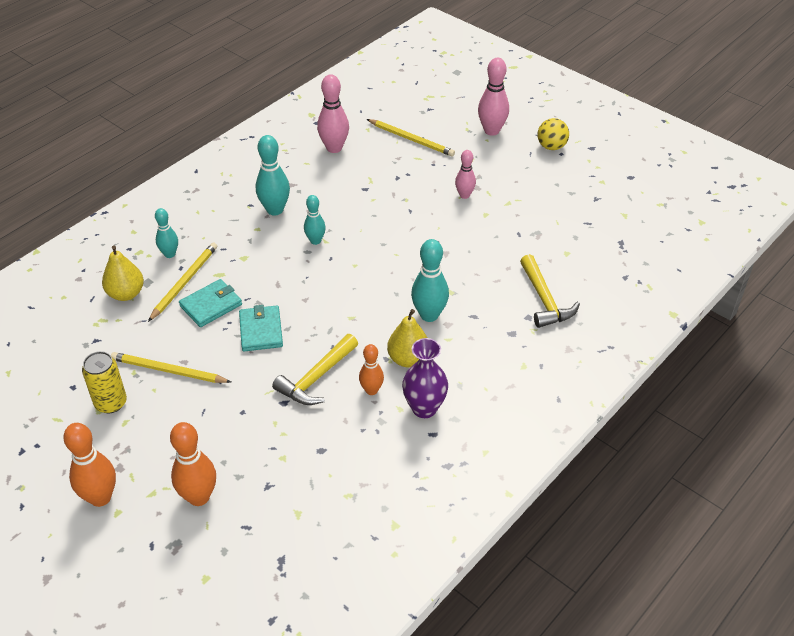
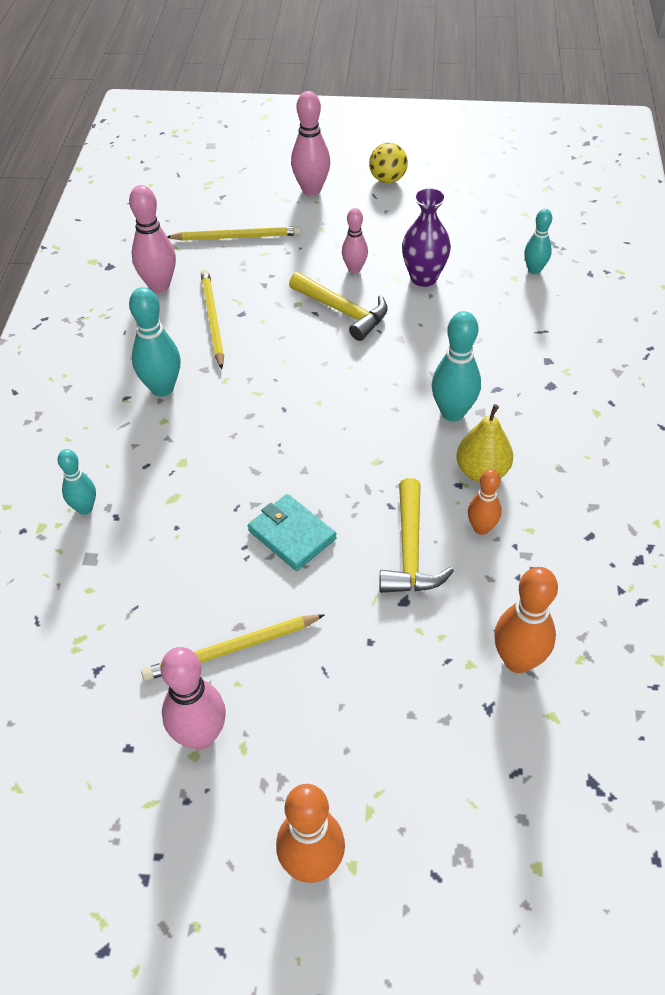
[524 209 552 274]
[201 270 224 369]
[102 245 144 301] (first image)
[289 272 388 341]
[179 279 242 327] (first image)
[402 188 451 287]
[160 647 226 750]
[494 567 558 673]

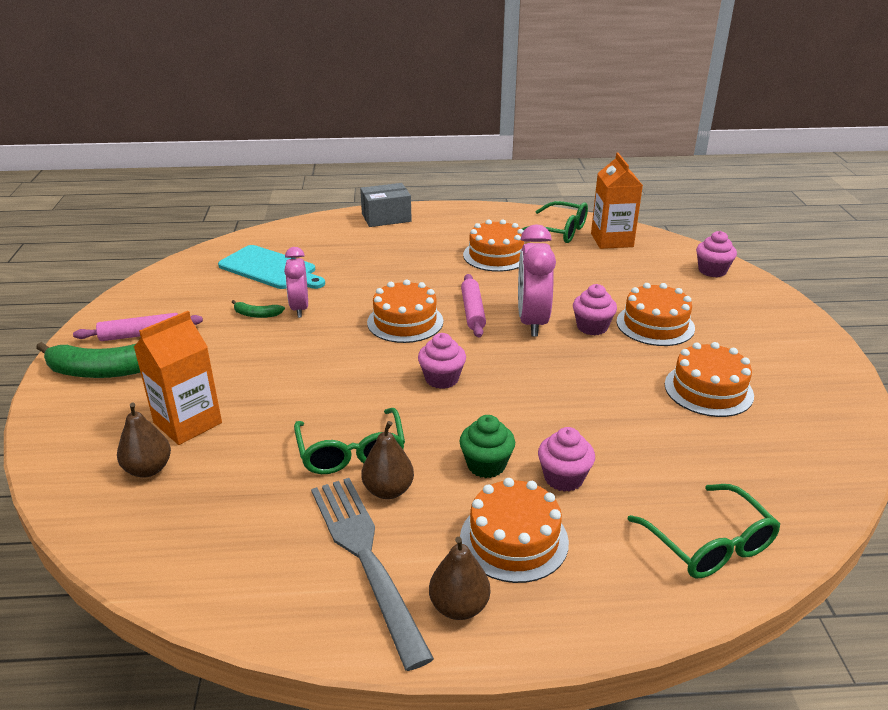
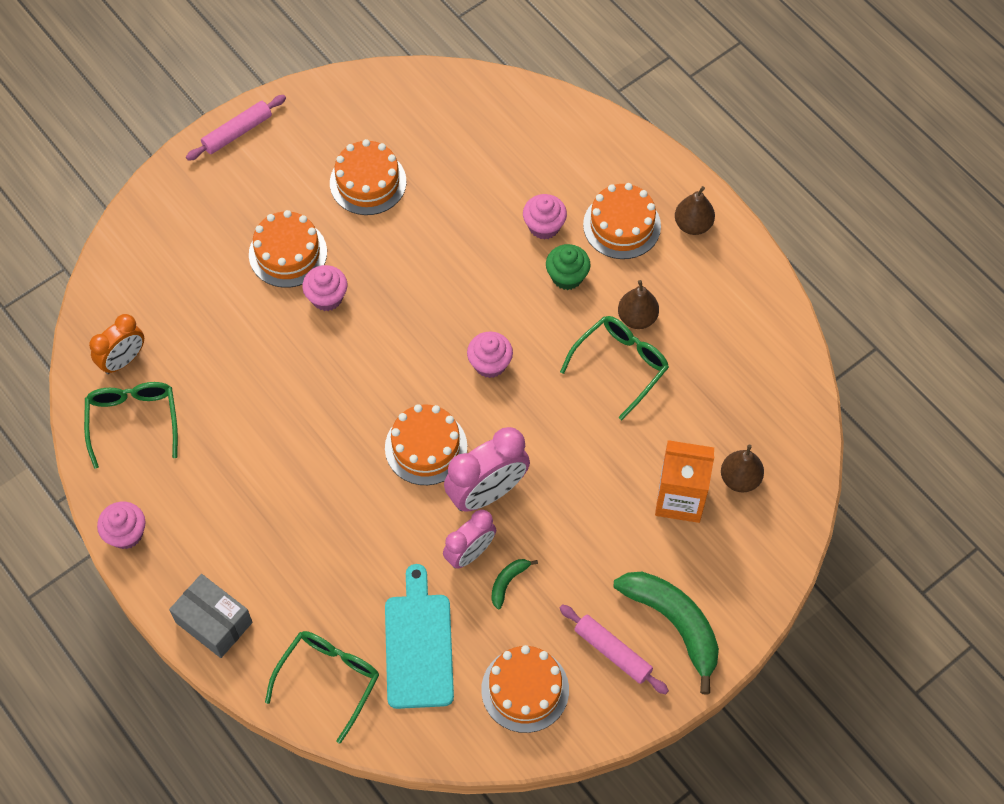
[89 314 144 374]
[481 645 569 733]
[444 427 530 512]
[97 502 145 549]
[186 95 286 161]
[491 559 538 609]
[311 478 434 671] (first image)
[265 631 379 744]

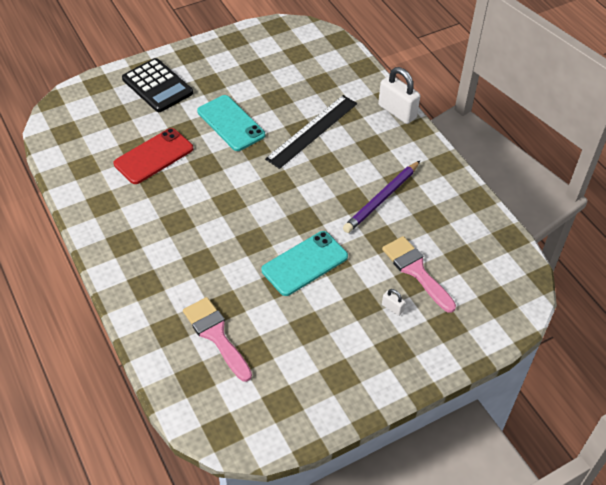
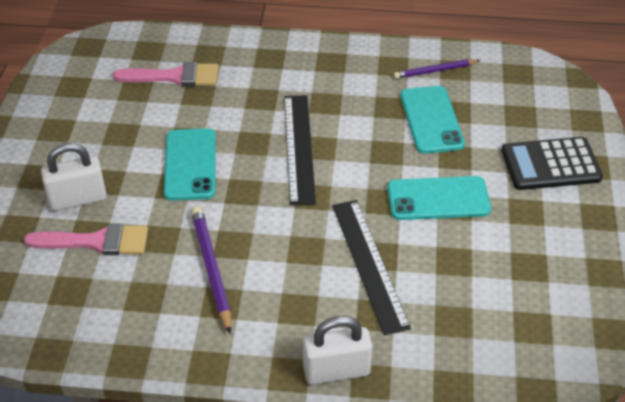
[400 86 465 154]
[41 143 107 211]
[393 59 481 79]
[284 95 316 206]

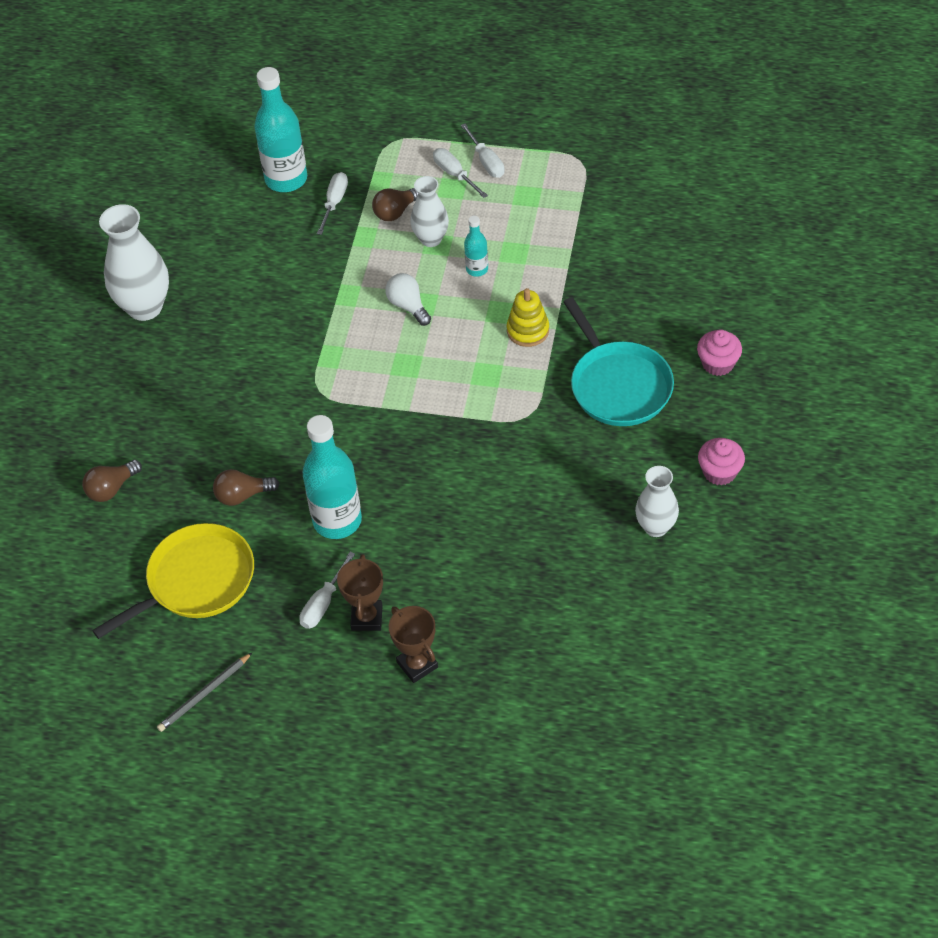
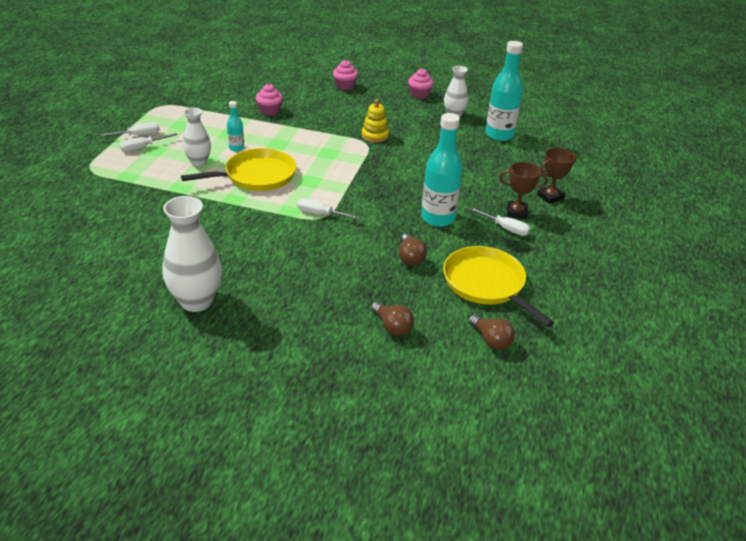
[485 41 523 141]
[297 198 359 219]
[469 314 515 350]
[181 148 296 191]
[361 99 389 143]
[564 297 674 426] (first image)
[157 652 253 732] (first image)
[256 84 283 116]

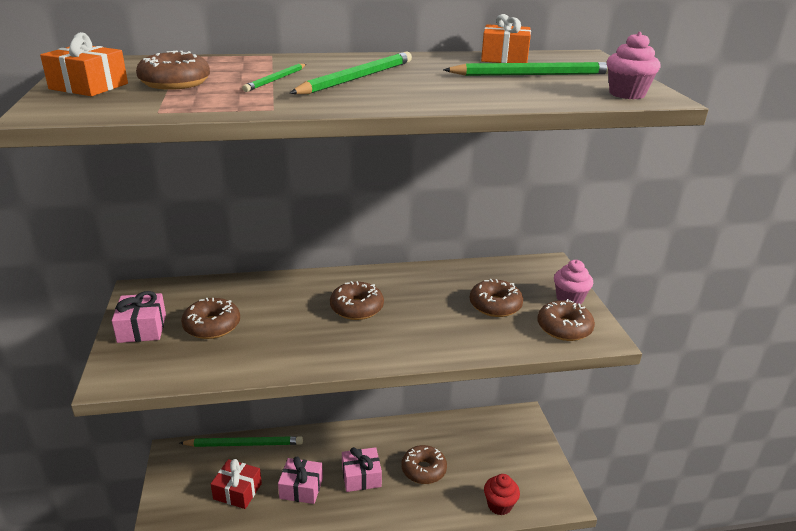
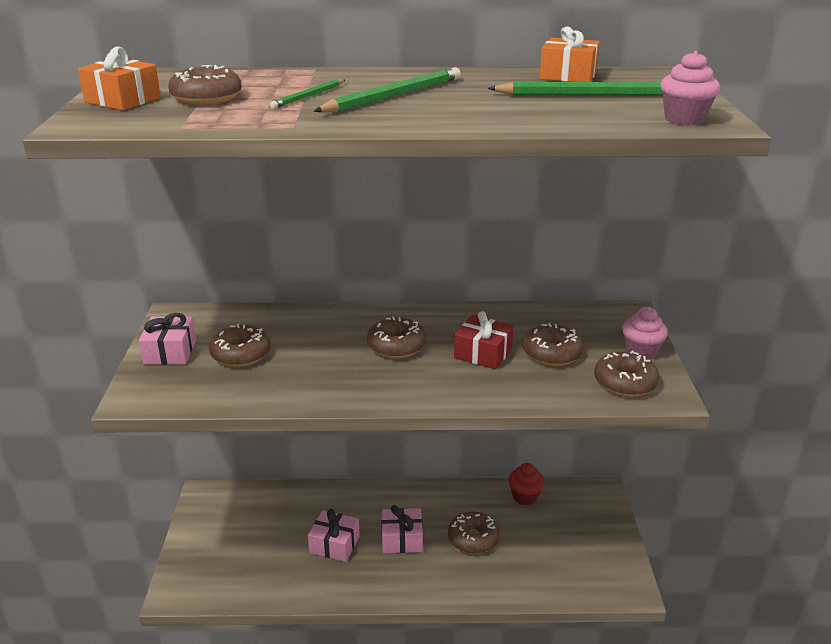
[180 436 303 447] (first image)
[454 311 514 369]
[508 463 545 505]

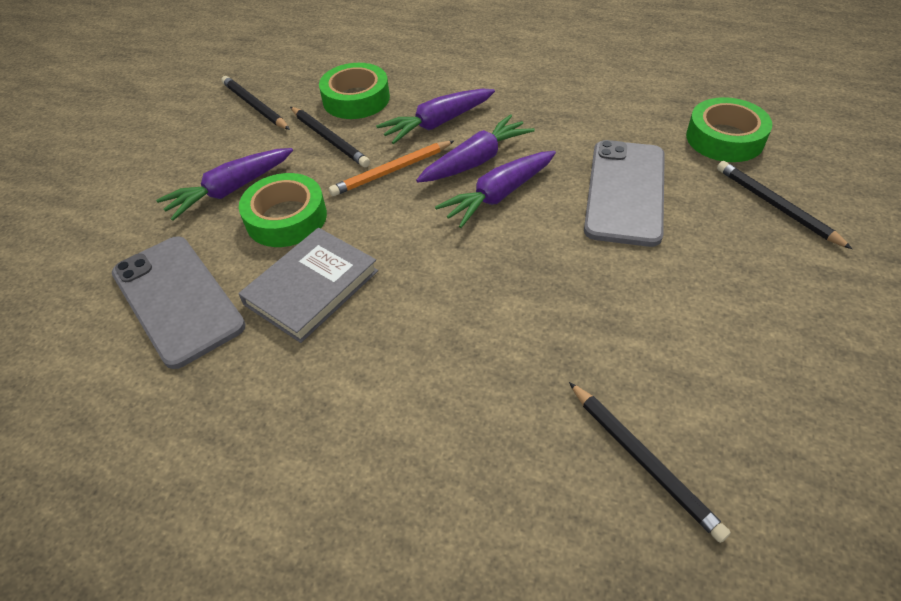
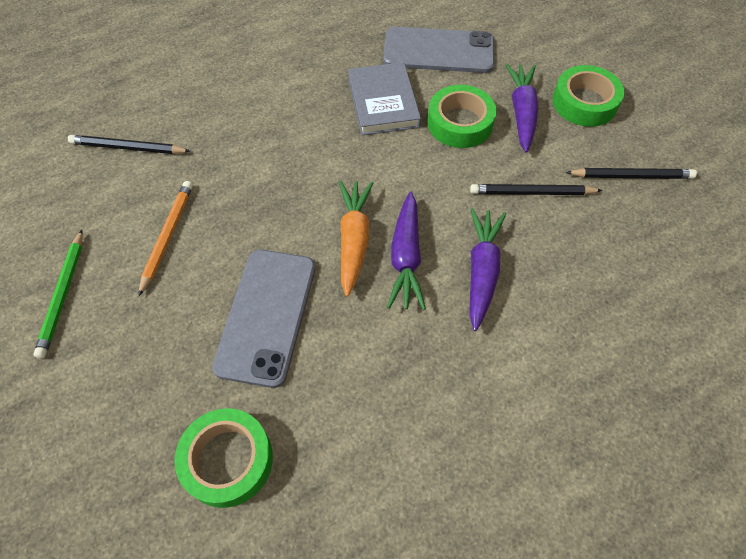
[553 65 624 127]
[212 250 315 388]
[138 181 193 297]
[339 181 373 297]
[717 161 852 249] (first image)
[34 230 83 358]

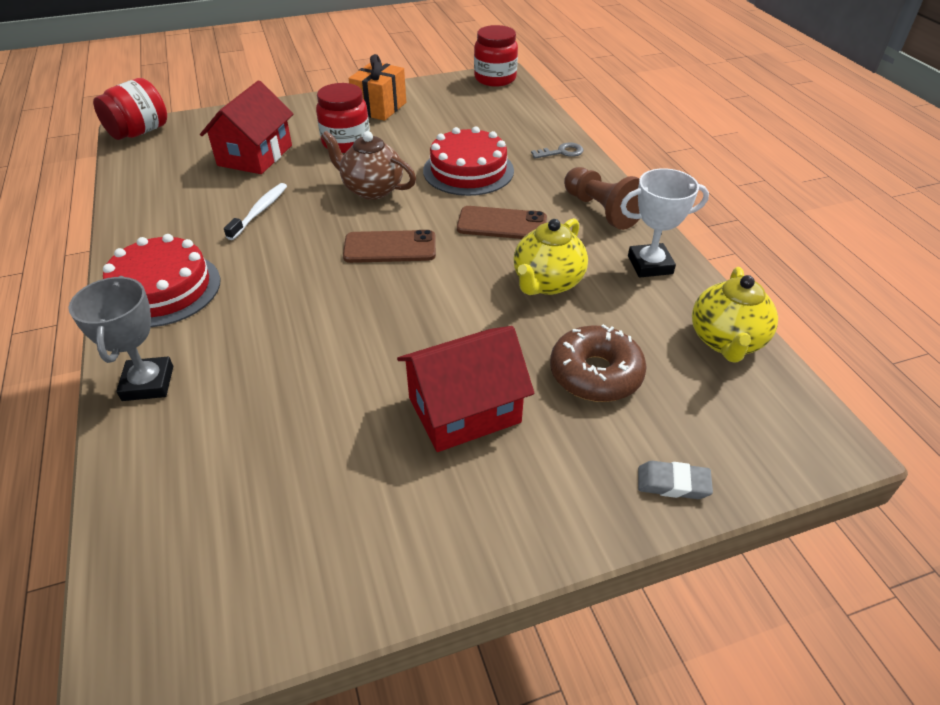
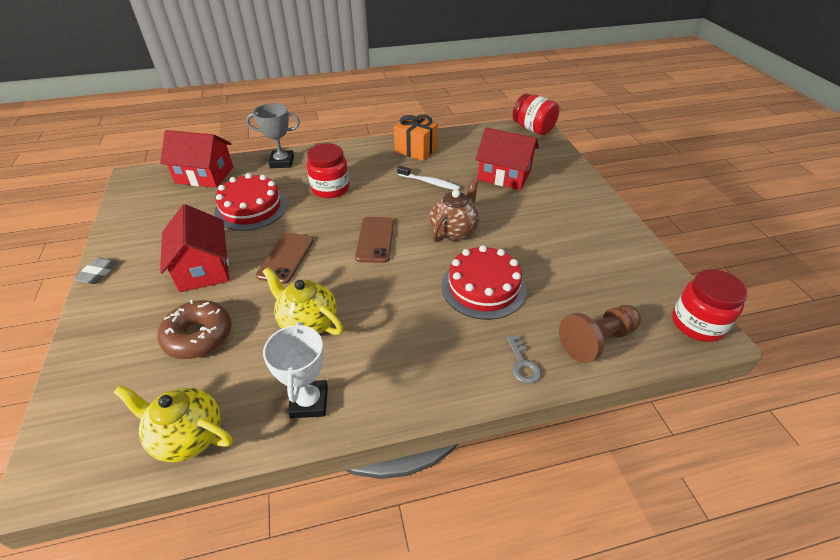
[394 114 438 161]
[307 144 349 198]
[559 305 641 363]
[256 232 314 284]
[214 173 287 231]
[74 258 118 284]
[160 130 233 188]

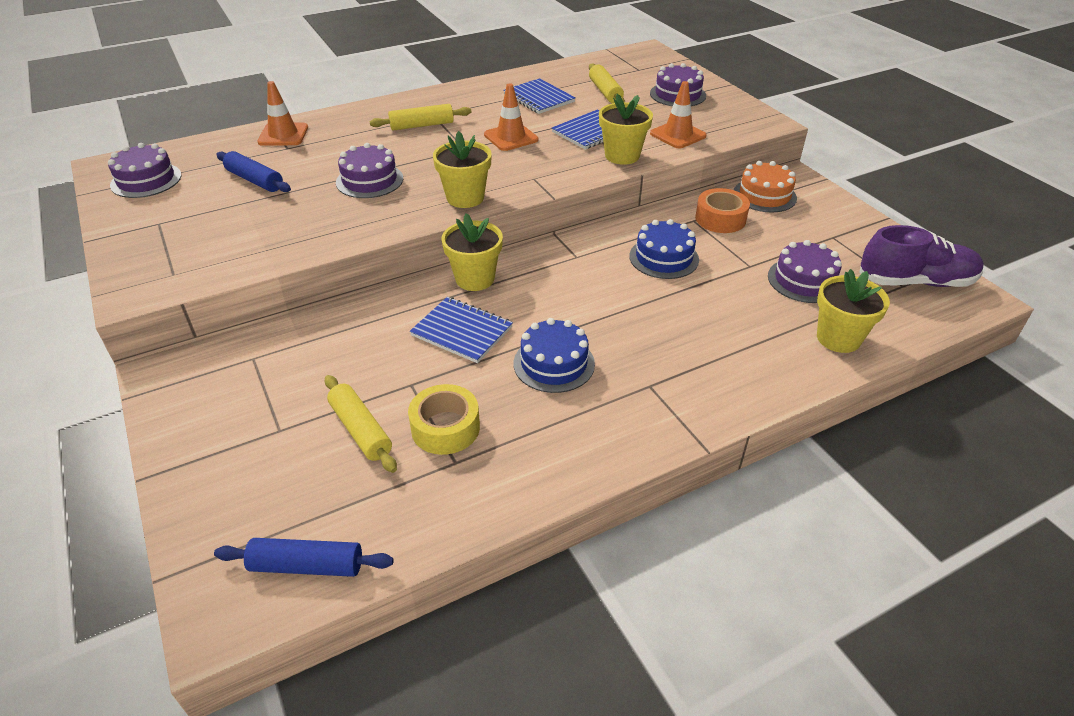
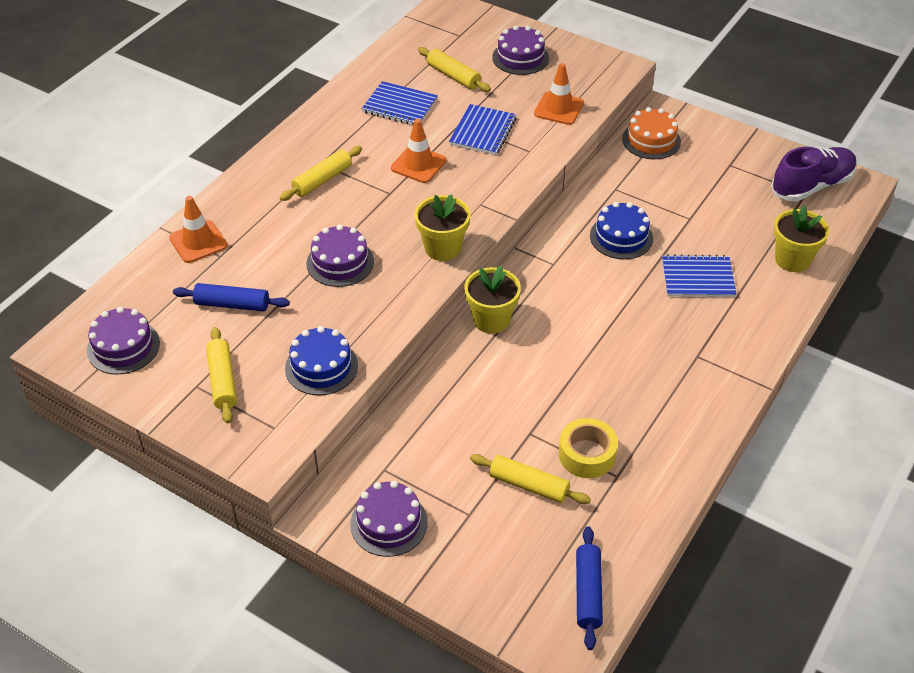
[599 94 653 165] (first image)
[695 188 750 233] (first image)
[350 481 428 557]
[662 254 737 297]
[285 326 358 395]
[576 526 603 650]
[206 327 237 423]

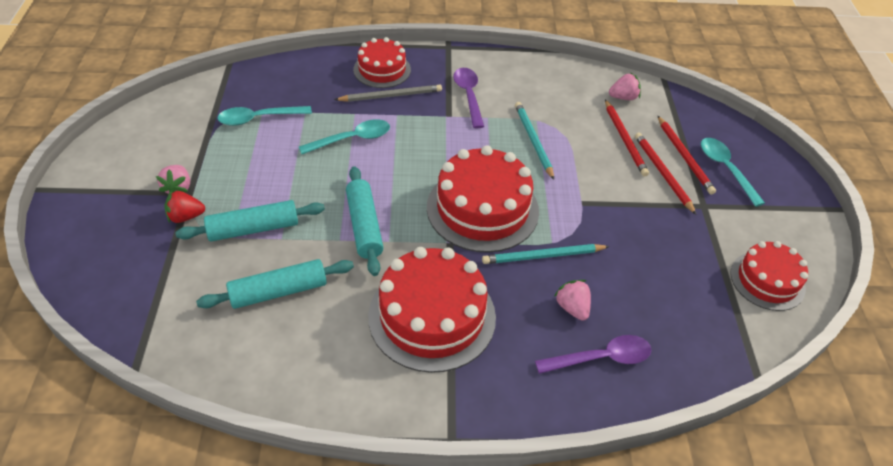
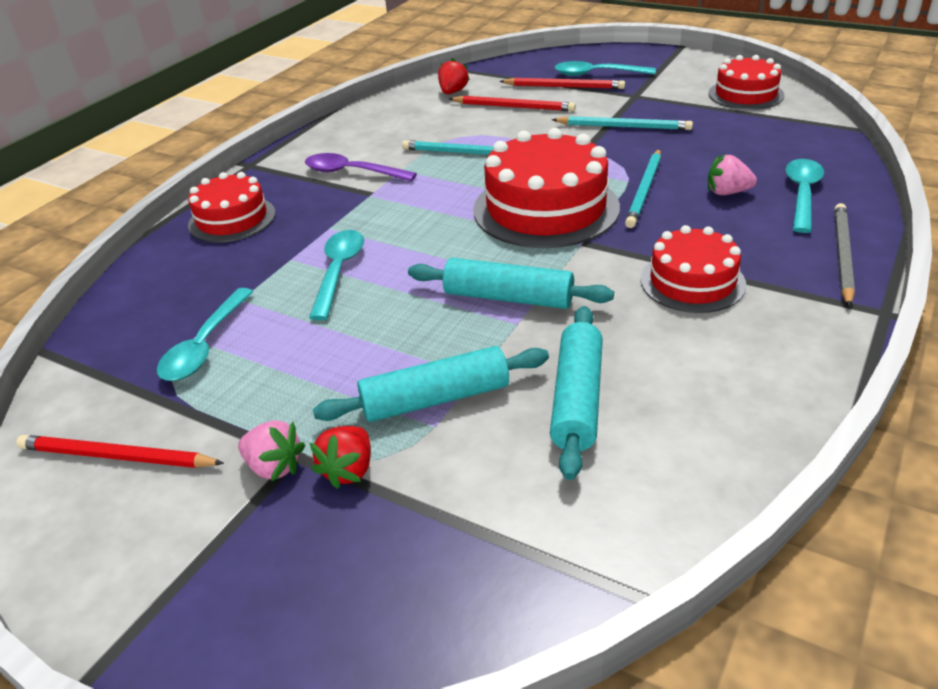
[438 58 470 94]
[835 203 855 307]
[16 435 224 468]
[313 346 549 422]
[640 225 746 313]
[785 159 824 233]
[552 116 693 130]

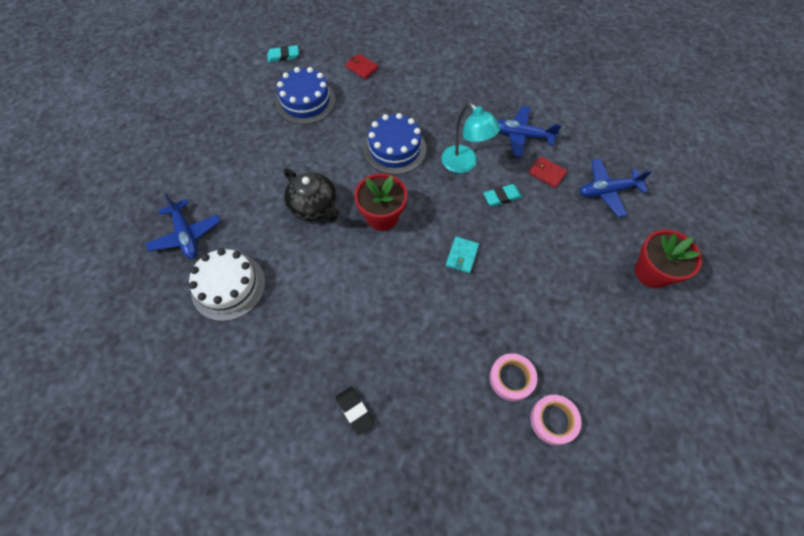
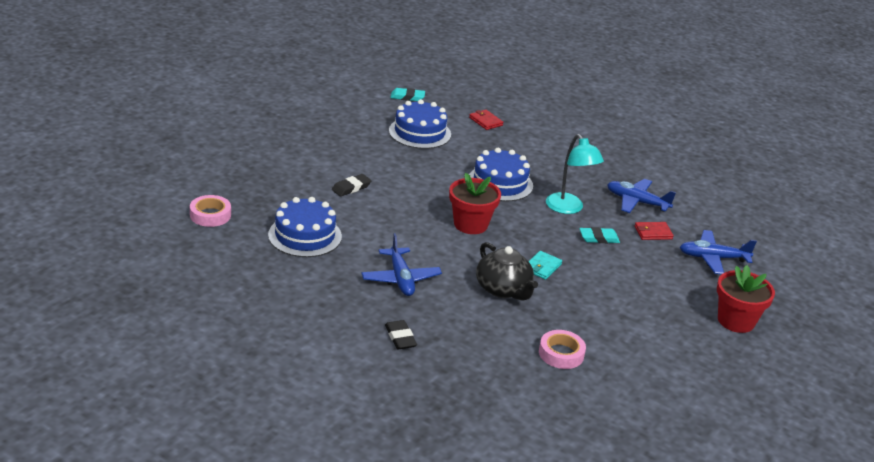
[635 222 674 240]
[476 242 538 301]
[361 233 442 296]
[268 197 342 257]
[190 195 231 227]
[332 174 372 197]

